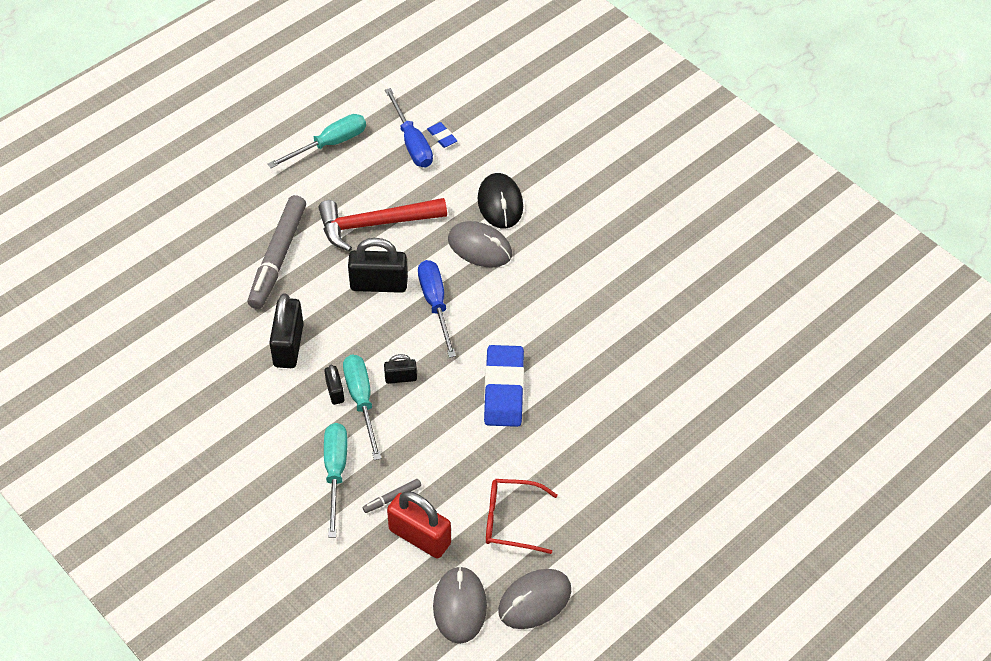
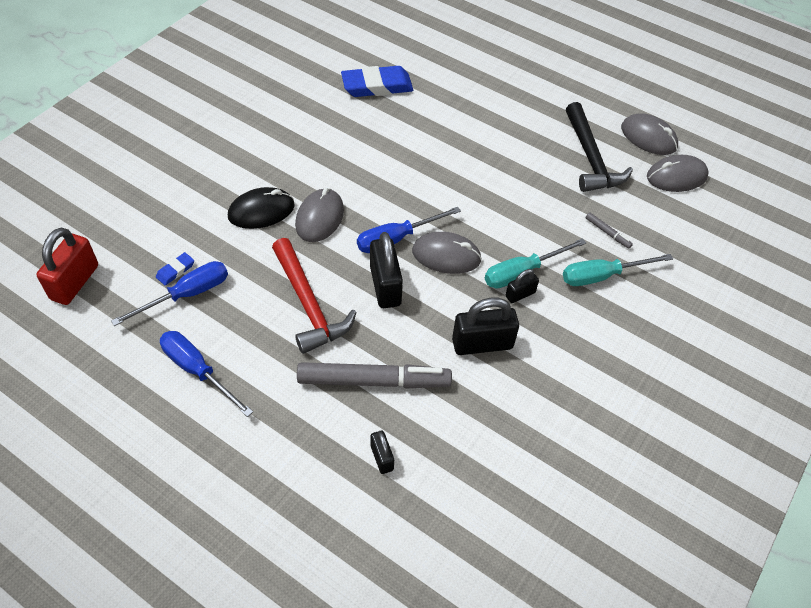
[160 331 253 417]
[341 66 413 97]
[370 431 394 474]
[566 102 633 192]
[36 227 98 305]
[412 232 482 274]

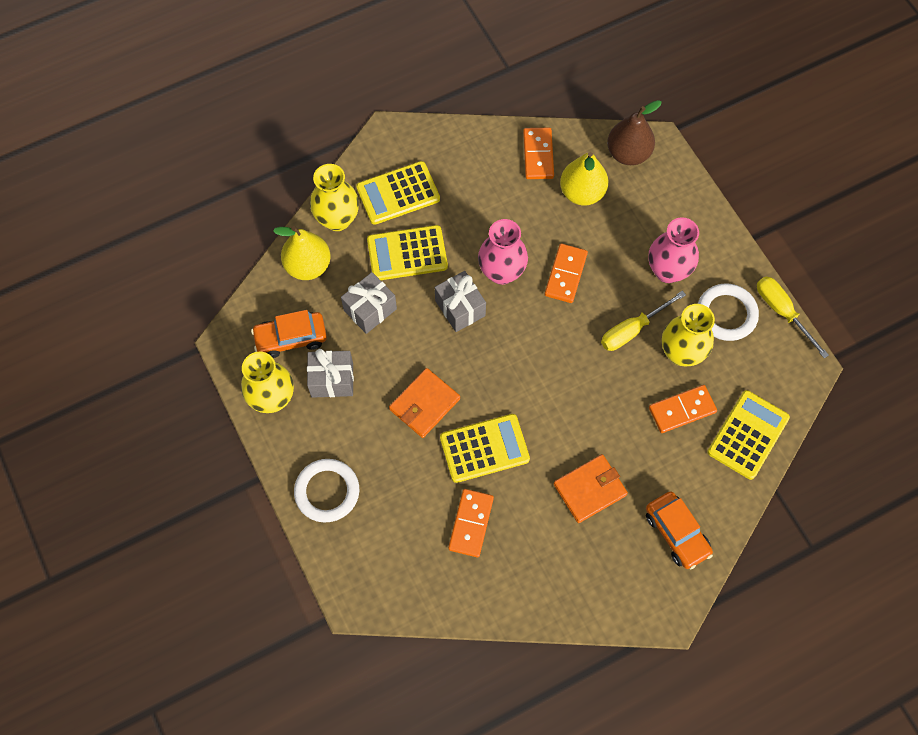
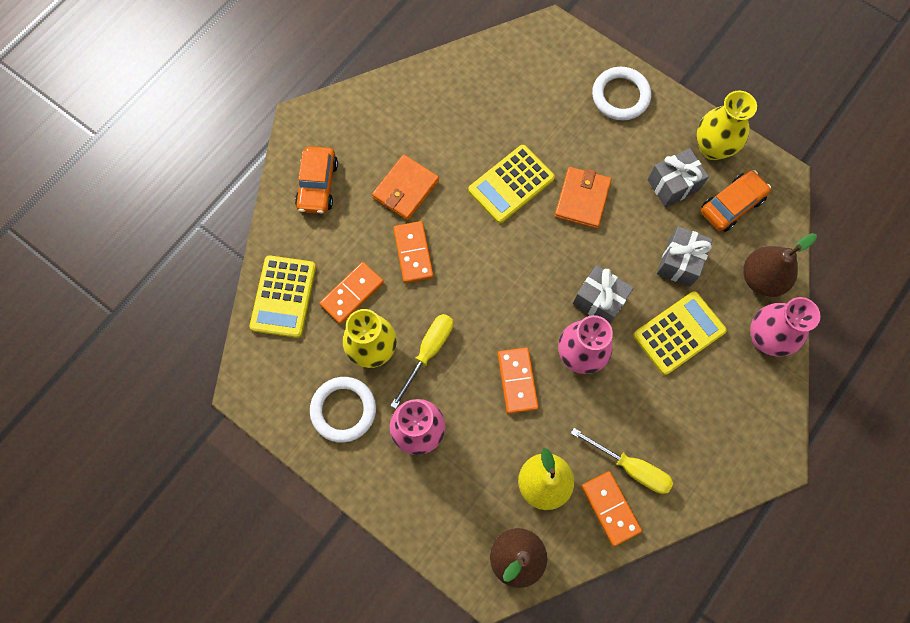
[356 161 440 225] (first image)
[750 297 820 357]
[743 233 817 297]
[571 428 673 494]
[393 221 434 283]
[295 146 338 214]

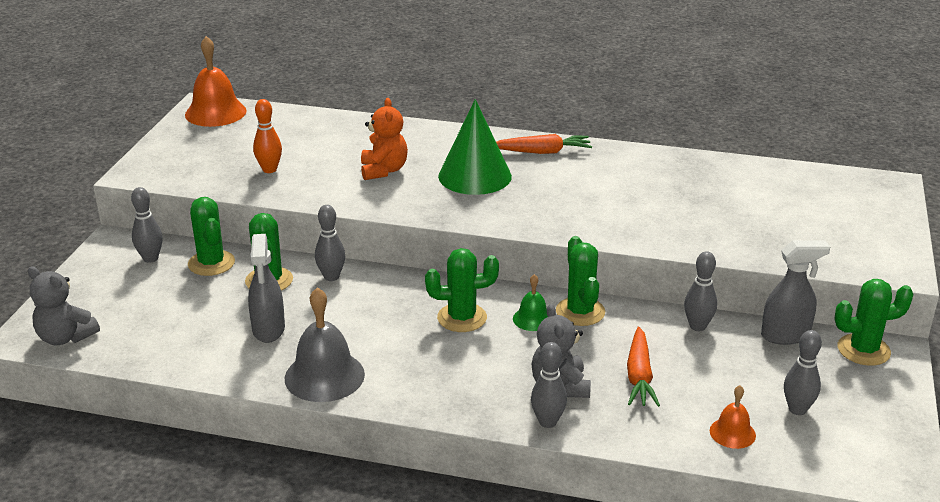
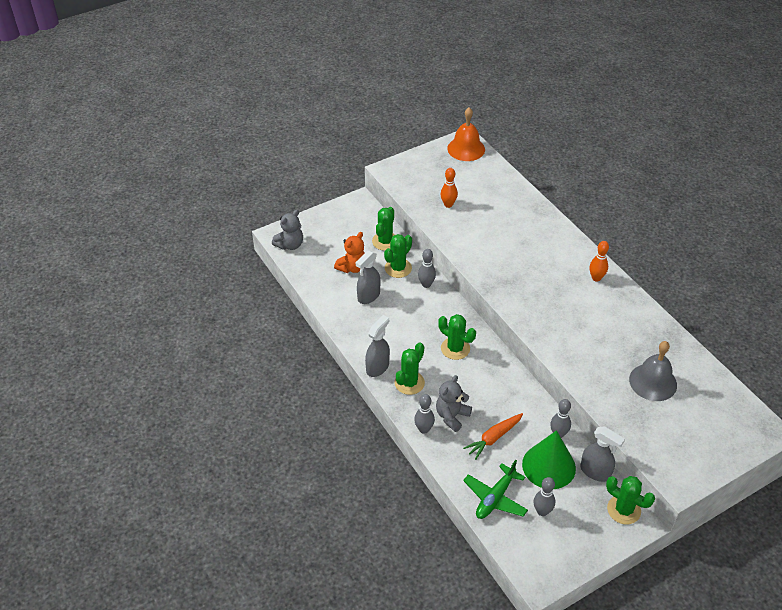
[334 232 365 273]
[522 430 576 489]
[589 241 609 282]
[131 187 163 263] (first image)
[395 342 425 395]
[272 210 303 250]
[513 274 548 331] (first image)
[629 341 677 401]
[463 460 528 519]
[365 315 390 377]

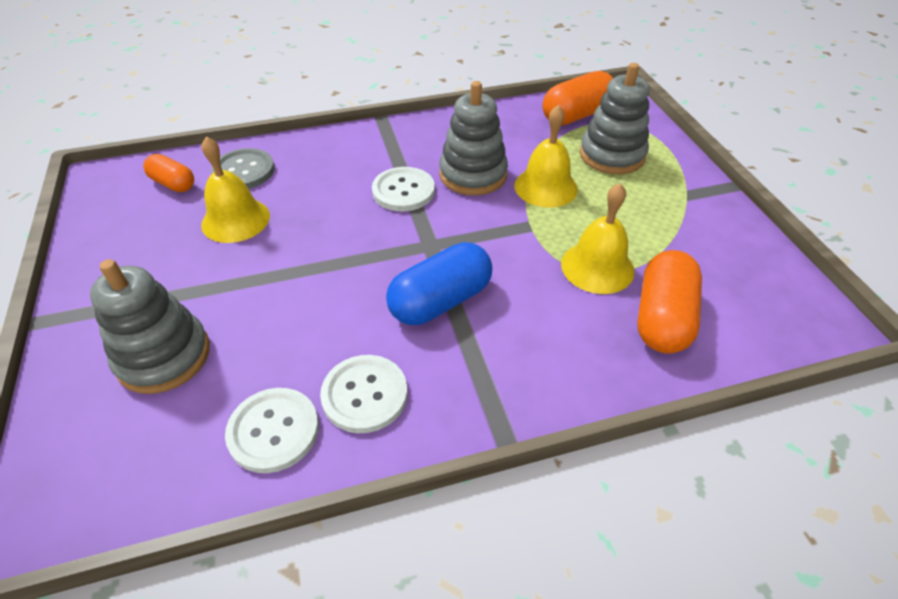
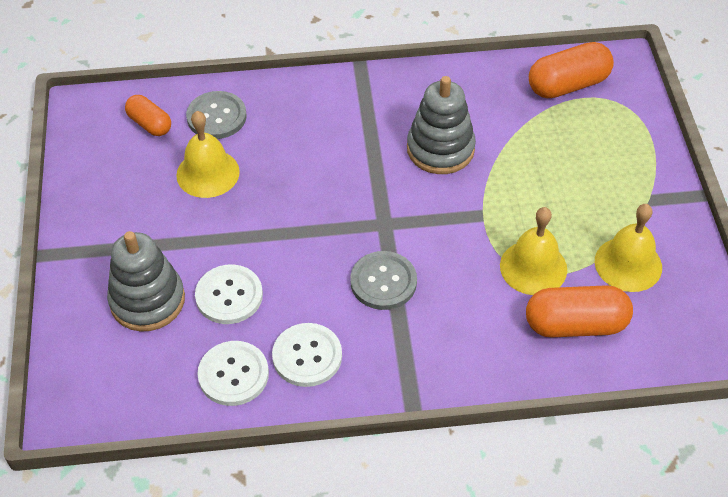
[579 63 650 174] (first image)
[595 204 662 292]
[195 265 263 324]
[350 251 417 310]
[526 285 633 338]

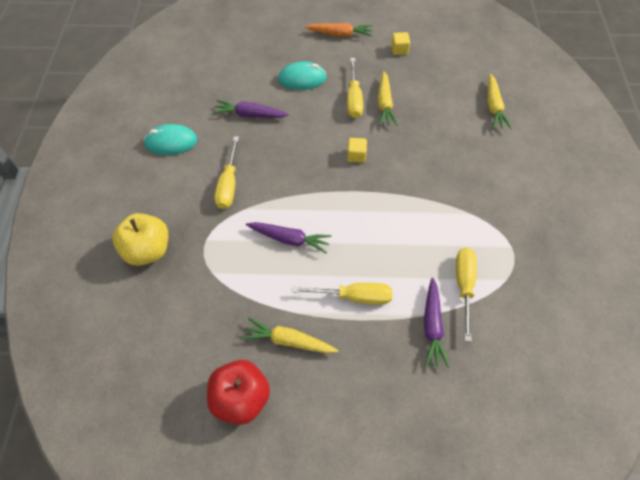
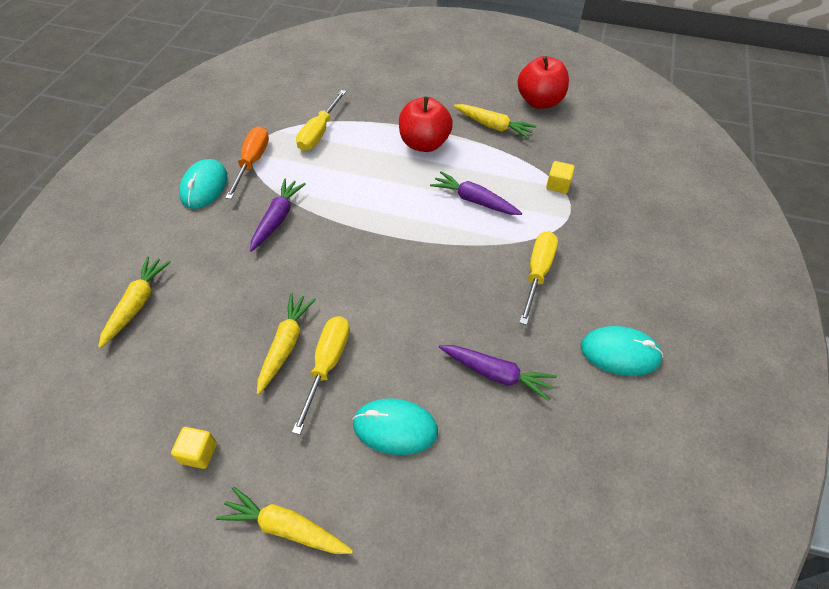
[216 487 353 554]
[546 161 575 193]
[113 213 168 266] (first image)
[250 178 306 252]
[399 97 453 152]
[225 126 269 199]
[179 159 227 209]

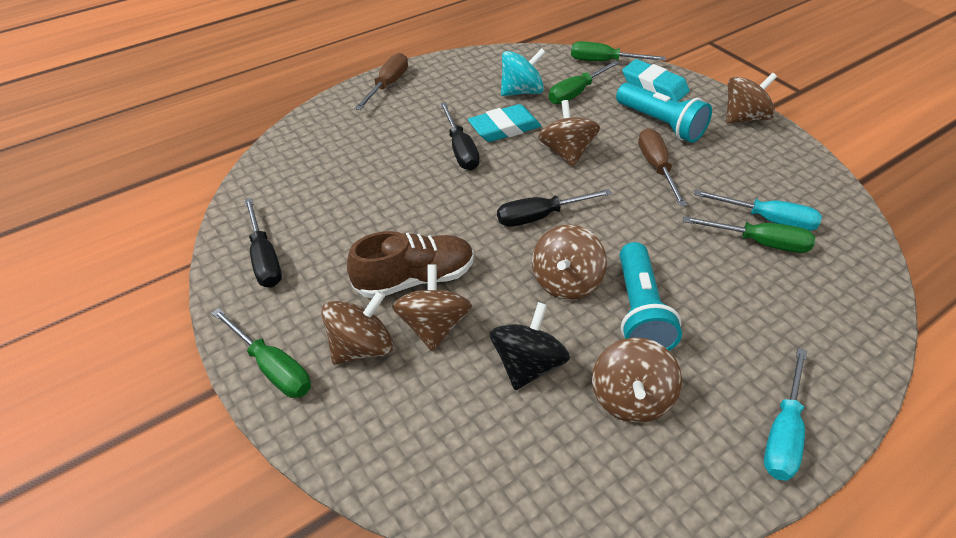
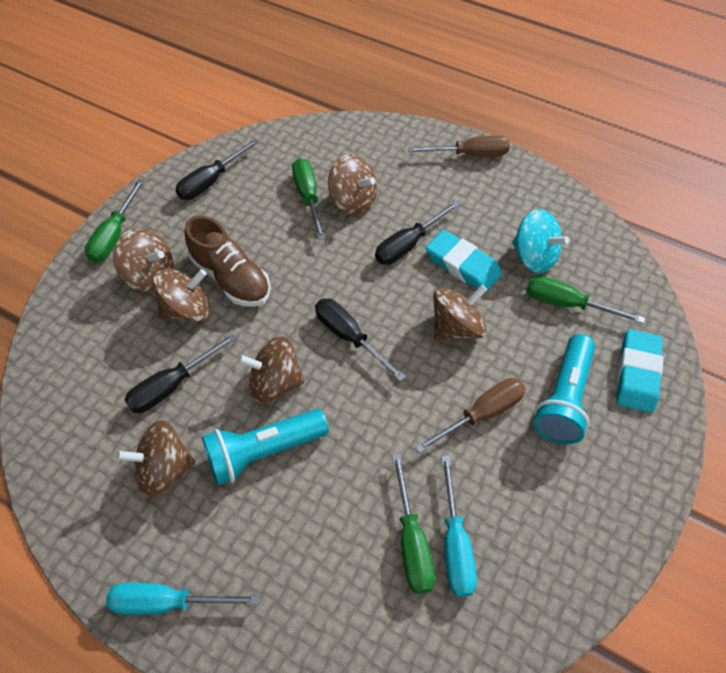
[292 158 326 240]
[328 154 377 215]
[125 333 237 413]

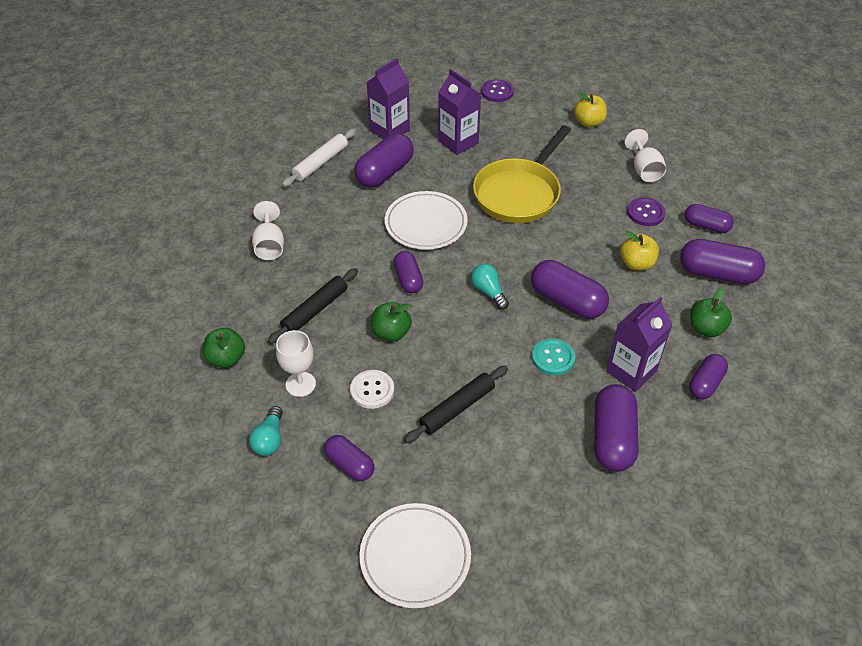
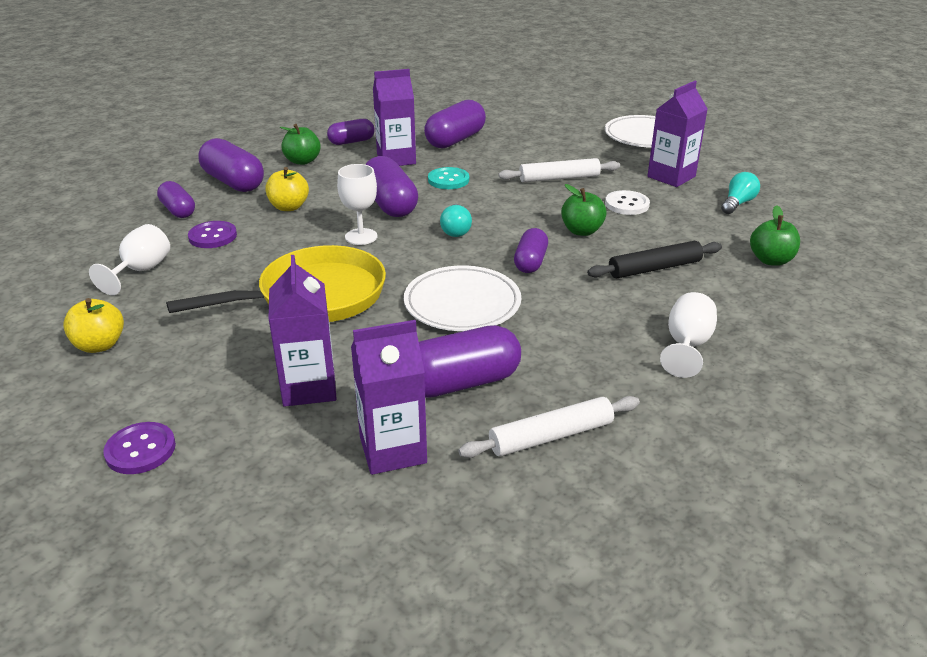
[337 164 377 245]
[498 158 620 183]
[647 81 708 187]

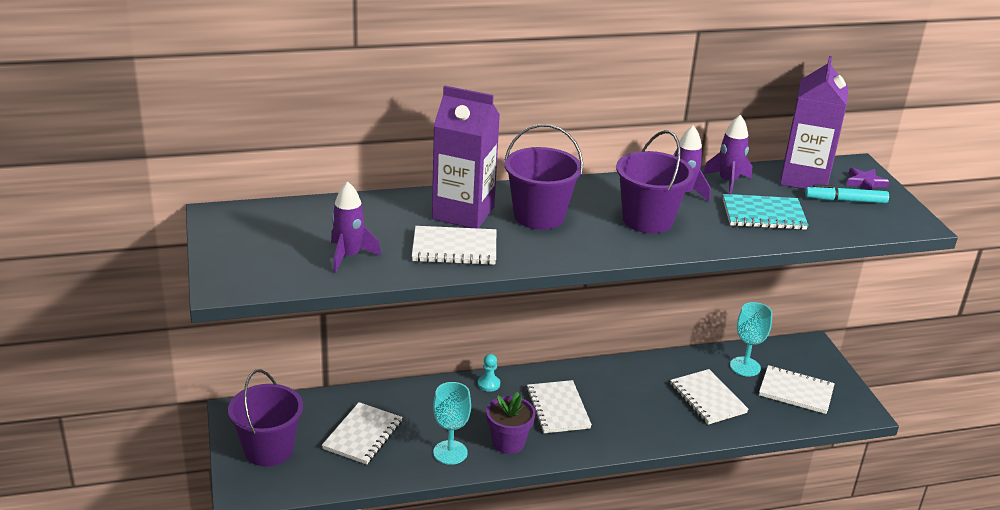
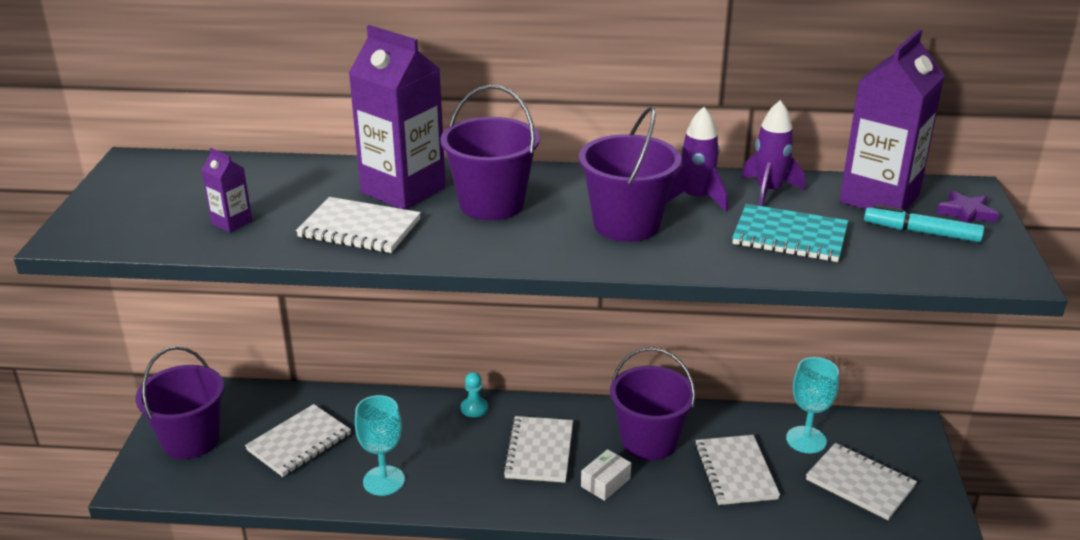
[202 148 252 233]
[486 392 536 454] (first image)
[610 347 696 460]
[581 449 631 501]

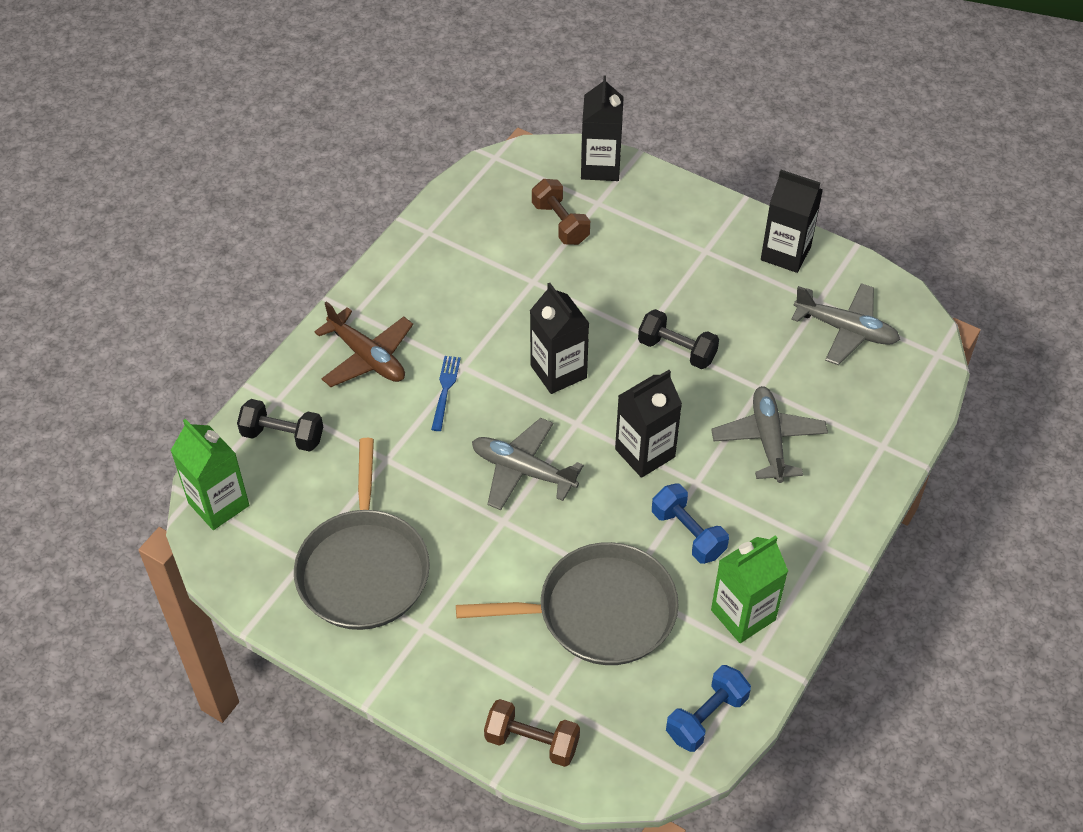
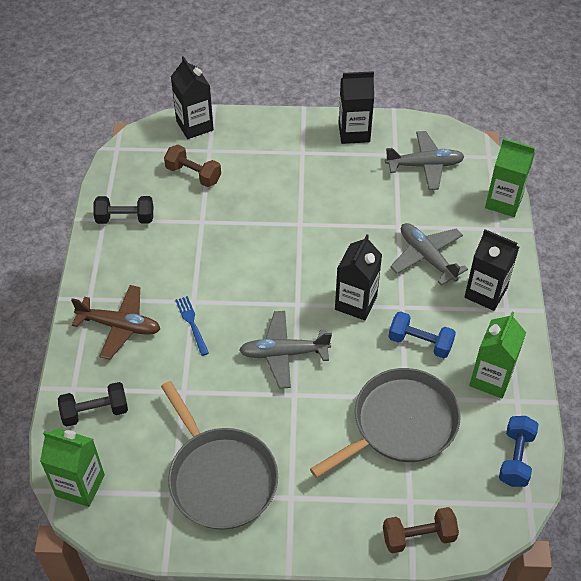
[464 229 519 311]
[93 196 153 224]
[485 138 535 217]

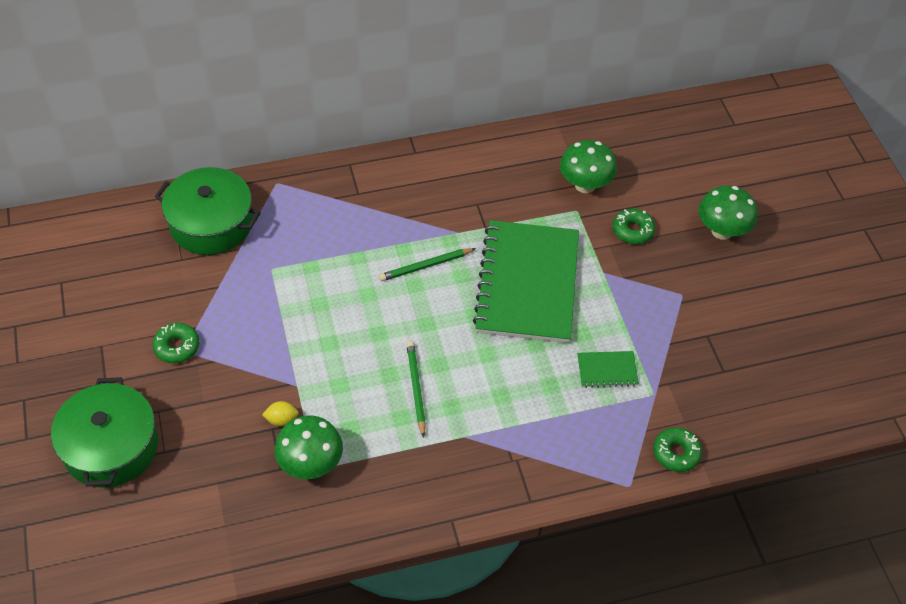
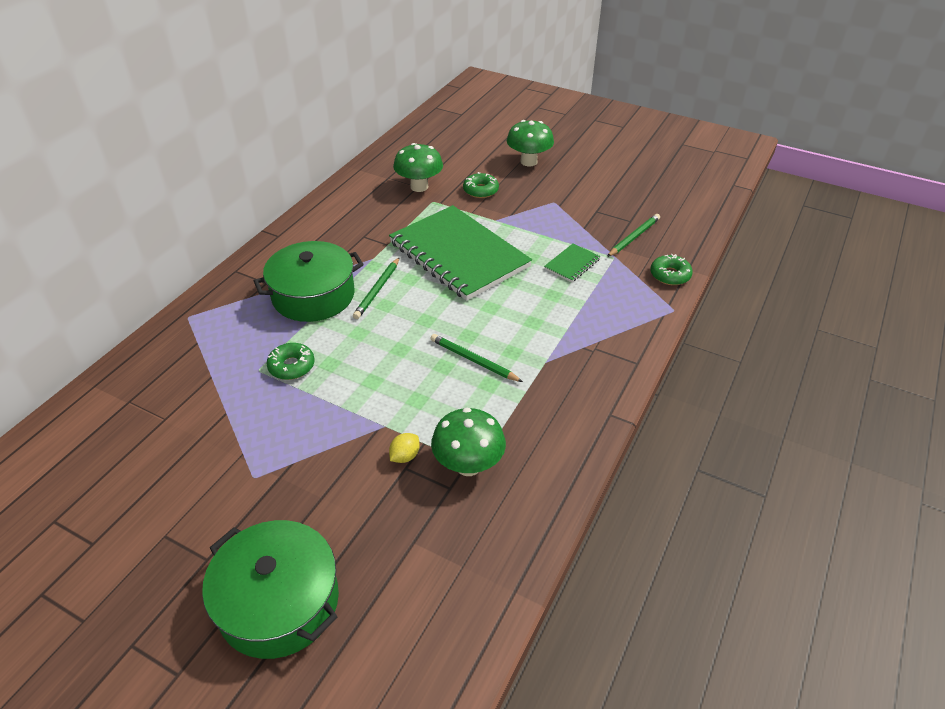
[254 241 364 322]
[266 343 315 380]
[607 214 660 257]

